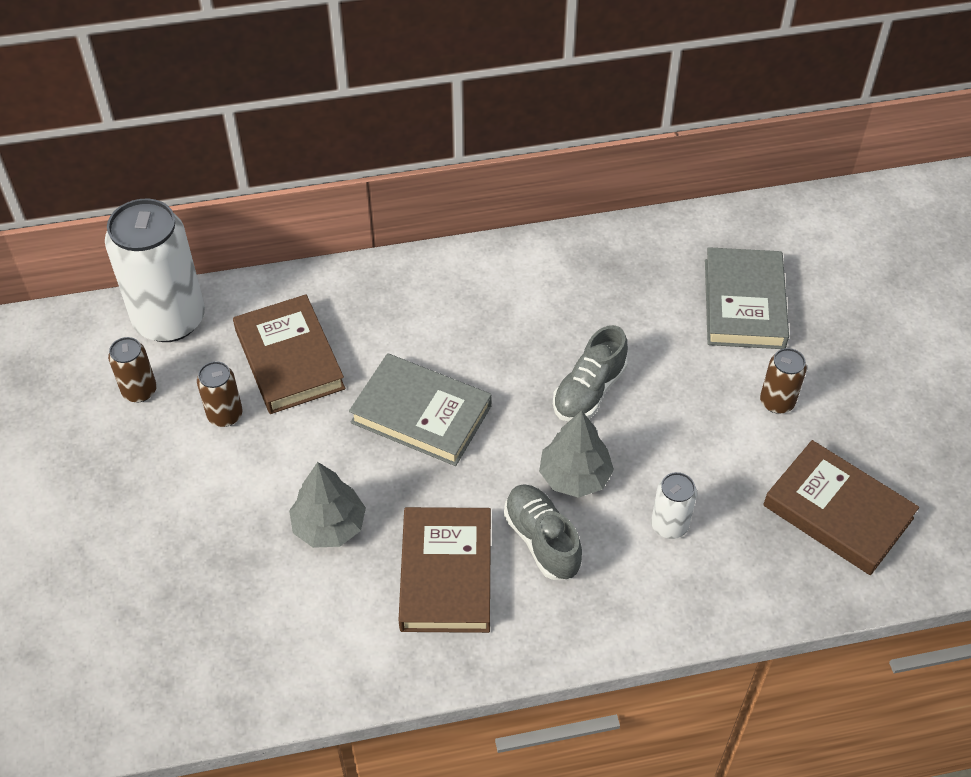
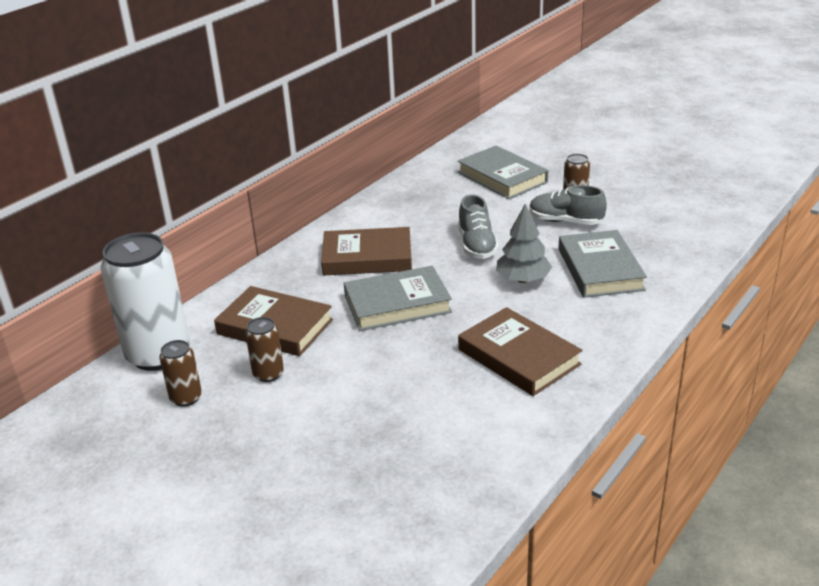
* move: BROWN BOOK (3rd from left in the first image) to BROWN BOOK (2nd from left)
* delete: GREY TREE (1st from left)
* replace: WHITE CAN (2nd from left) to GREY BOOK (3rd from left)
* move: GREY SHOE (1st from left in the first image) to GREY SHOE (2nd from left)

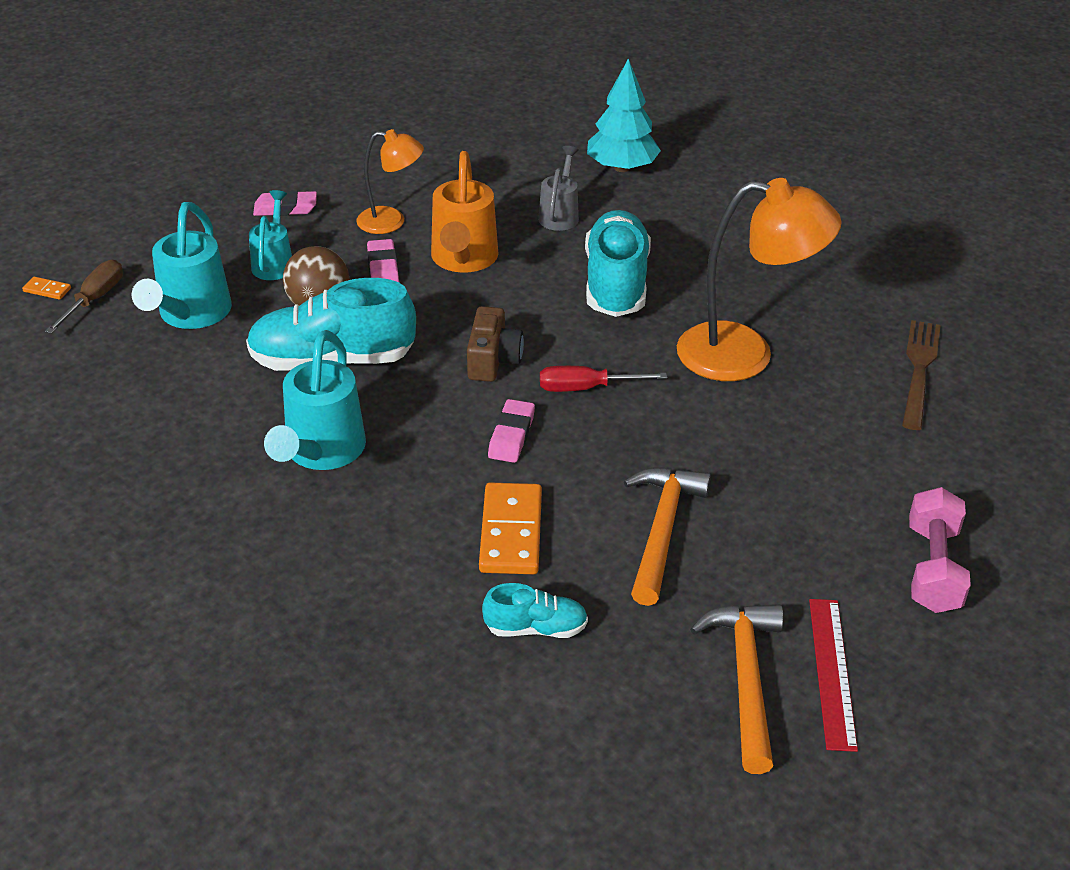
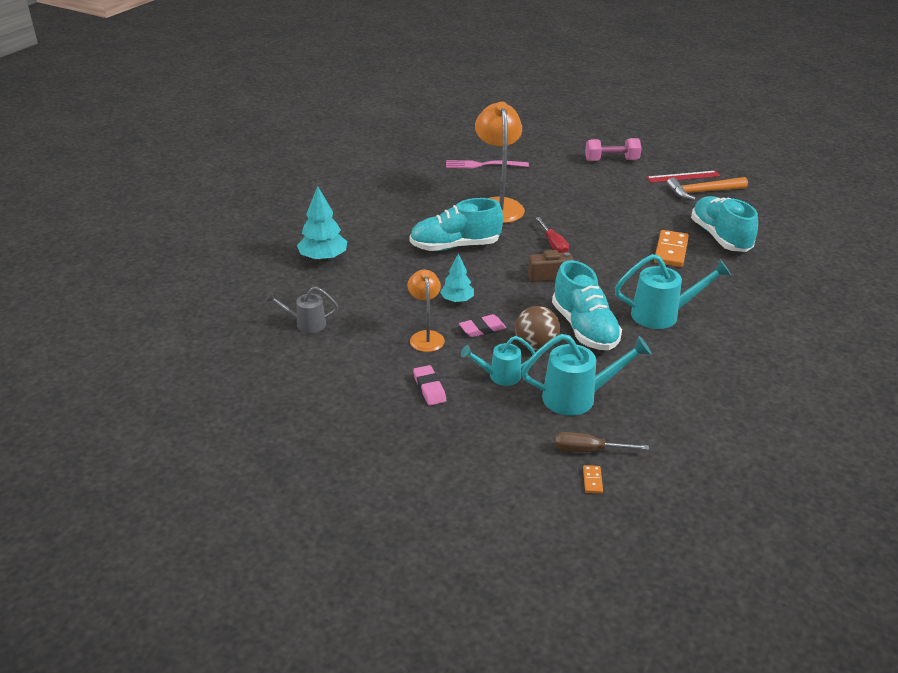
* move: GREY WATERING CAN
* replace: ORANGE WATERING CAN to TURQUOISE TREE (2nd from left)
* recolor: BROWN FORK to PINK FORK
* delete: PINK ERASER (3rd from left)
* delete: ORANGE HAMMER (1st from left)
* rotate: ORANGE DOMINO (2nd from left) 60 degrees counterclockwise
* resize: TURQUOISE SHOE (2nd from left in the first image) x1.95

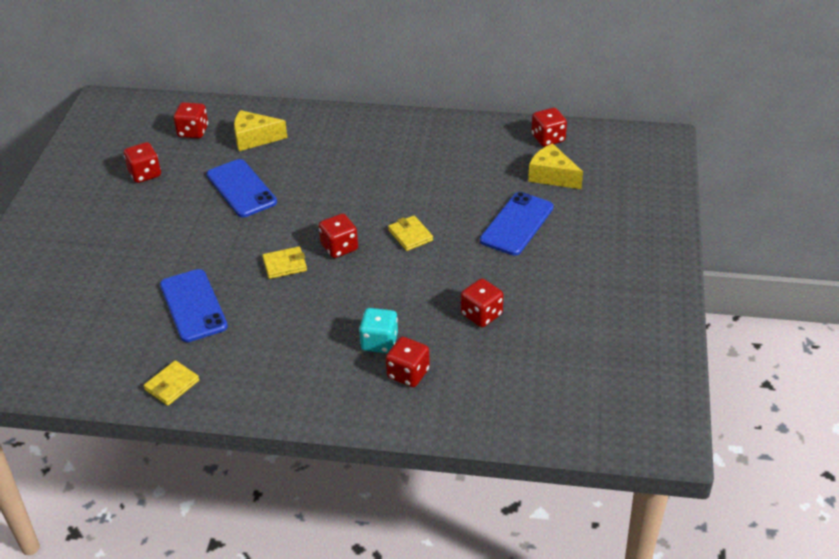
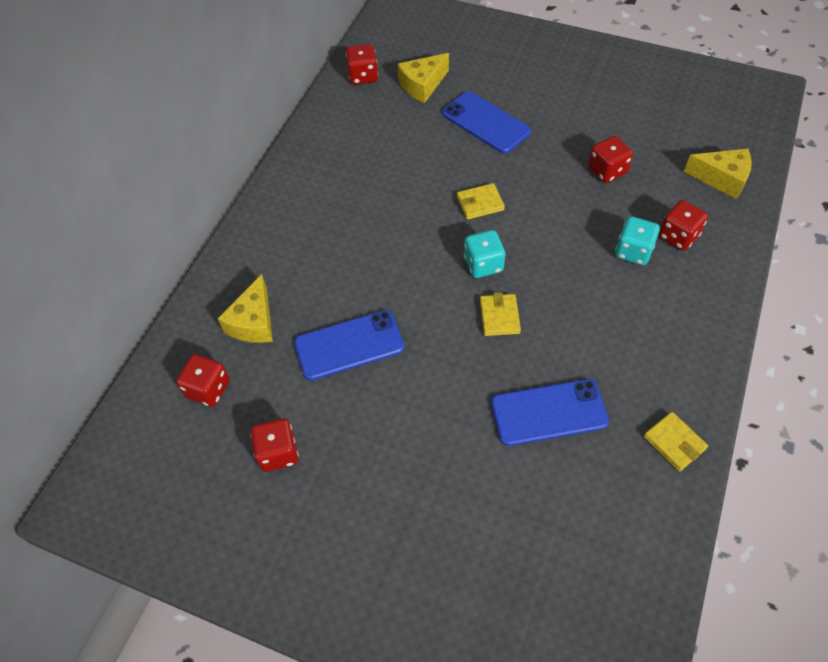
* recolor: RED DICE (3rd from left) to TURQUOISE DICE (1st from left)
* insert: YELLOW CHEESE (3rd from left)

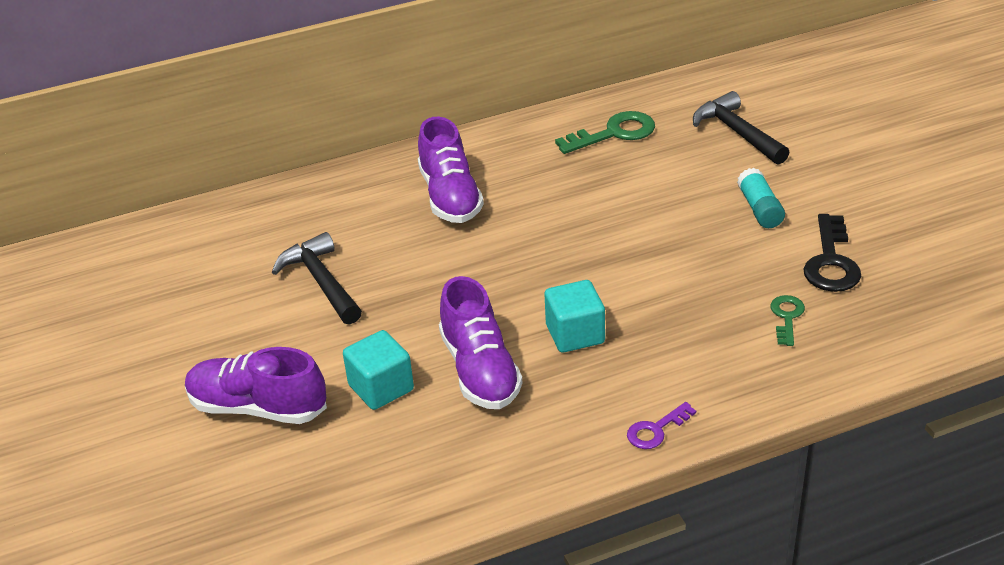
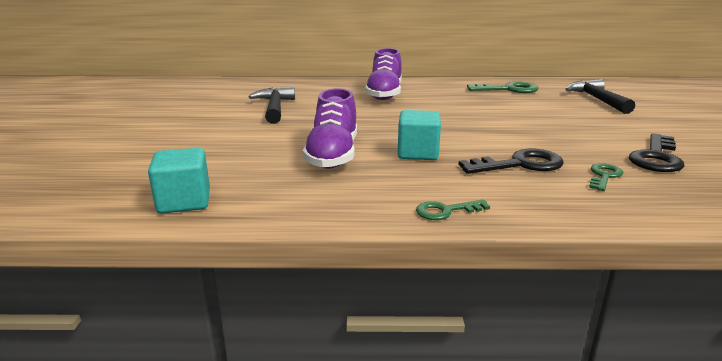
* delete: TURQUOISE GLUE STICK
* move: TURQUOISE CUBE (1st from left)
* delete: PURPLE SHOE (1st from left)
* recolor: PURPLE KEY to GREEN KEY (1st from left)
* insert: BLACK KEY (1st from left)

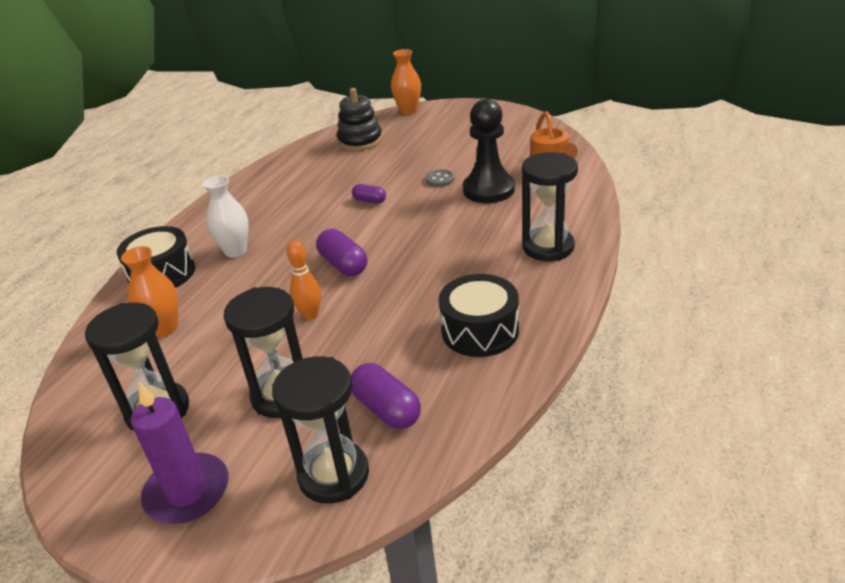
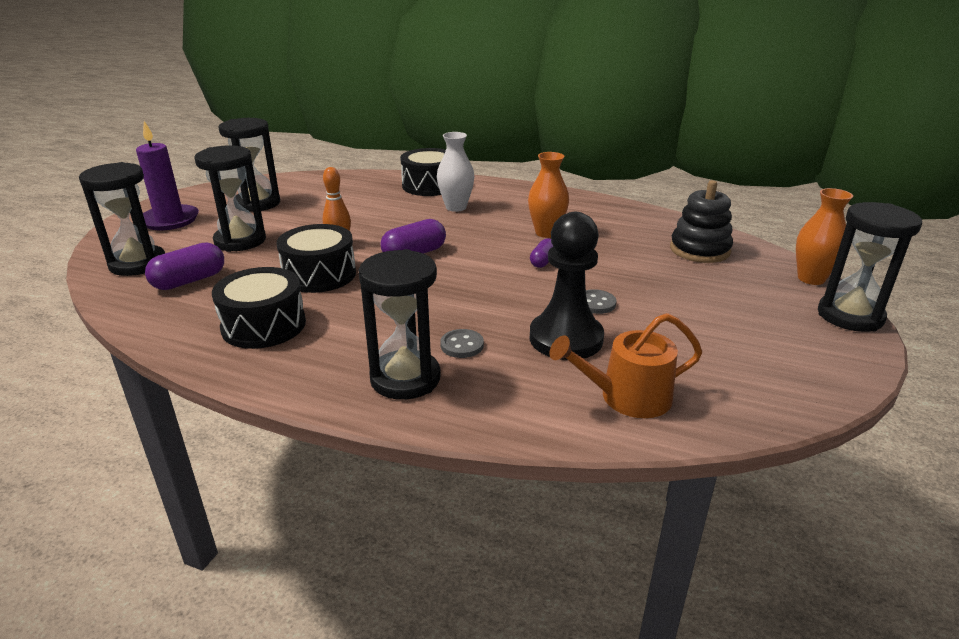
* move: ORANGE VASE (1st from left)
* insert: BLACK HOURGLASS (5th from left)
* insert: BLACK DRUM (2nd from left)
* insert: GREY BUTTON (1st from left)

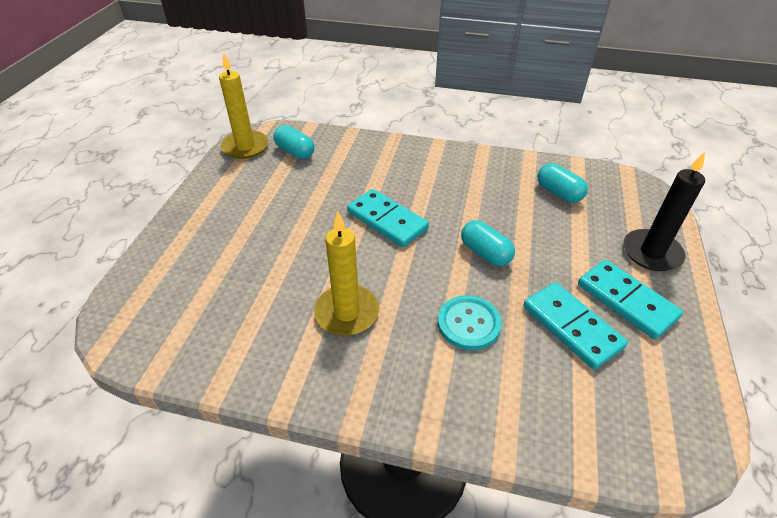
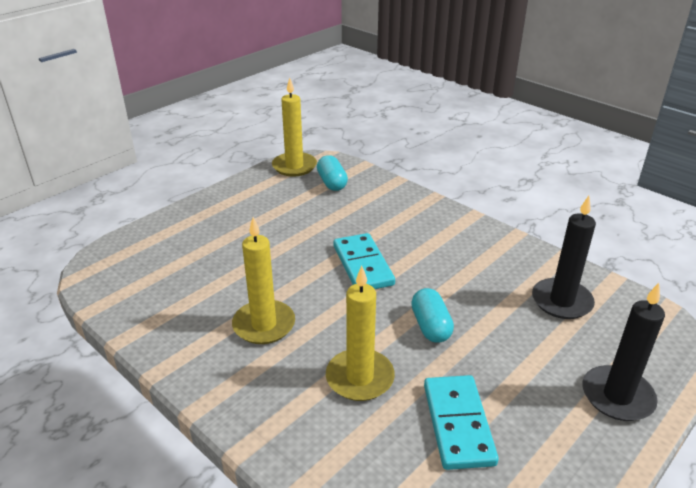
* replace: TURQUOISE CAPSULE (3rd from left) to BLACK CANDLE (1st from left)
* delete: TURQUOISE DOMINO (3rd from left)
* replace: TURQUOISE BUTTON to YELLOW CANDLE (3rd from left)

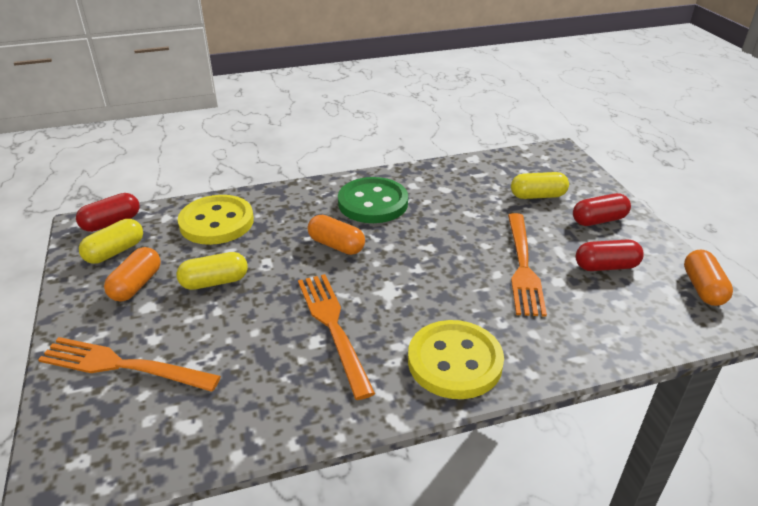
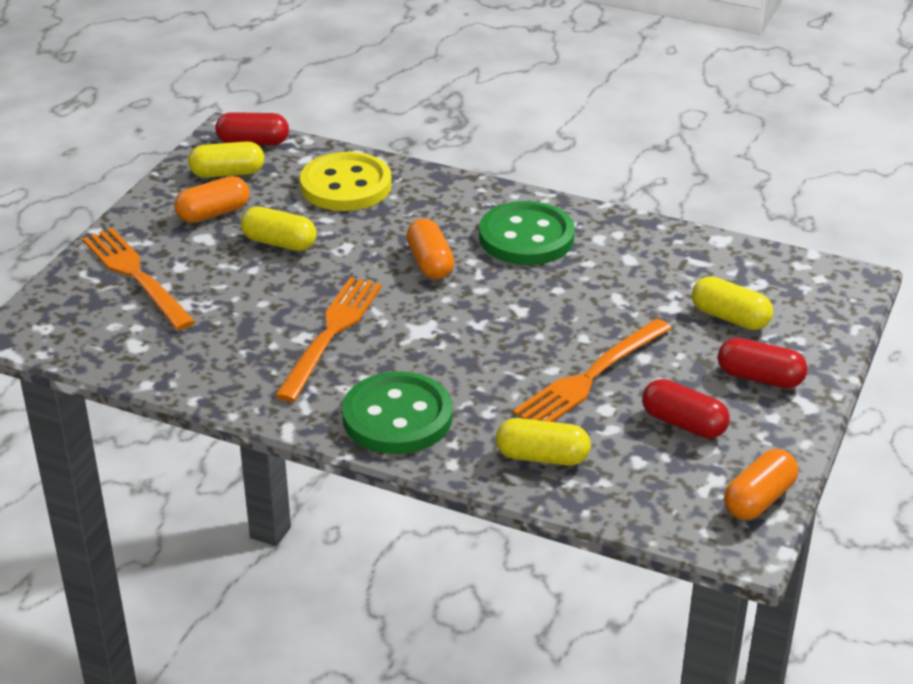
* recolor: YELLOW BUTTON (2nd from left) to GREEN BUTTON (1st from left)
* insert: YELLOW CAPSULE (3rd from left)

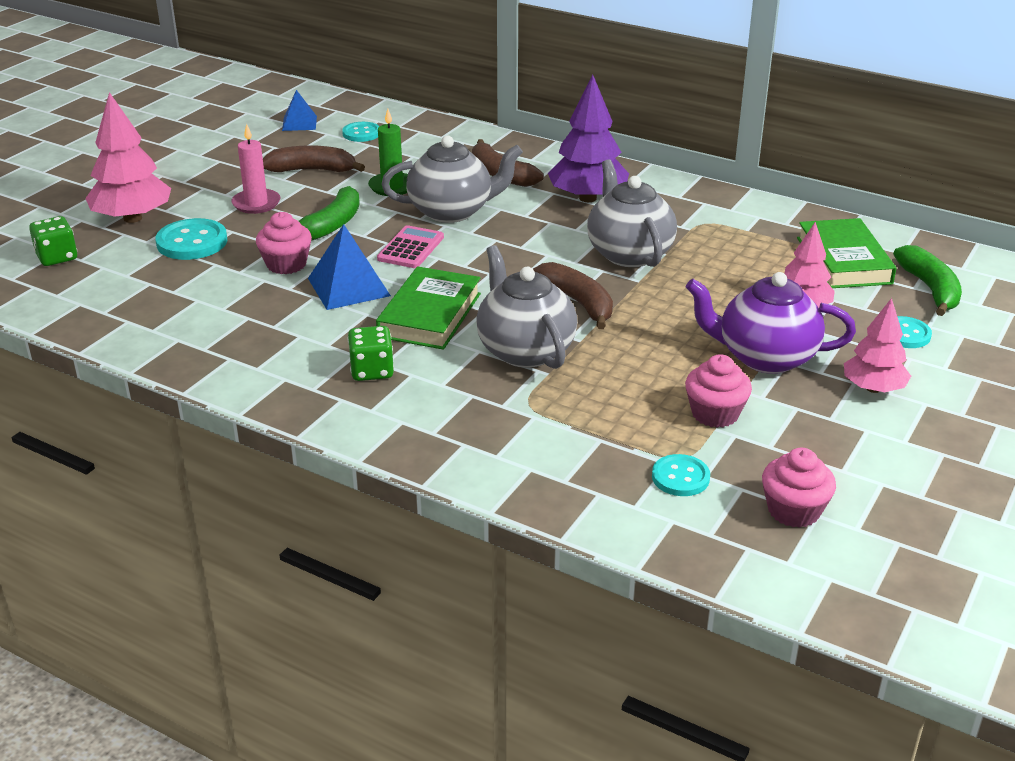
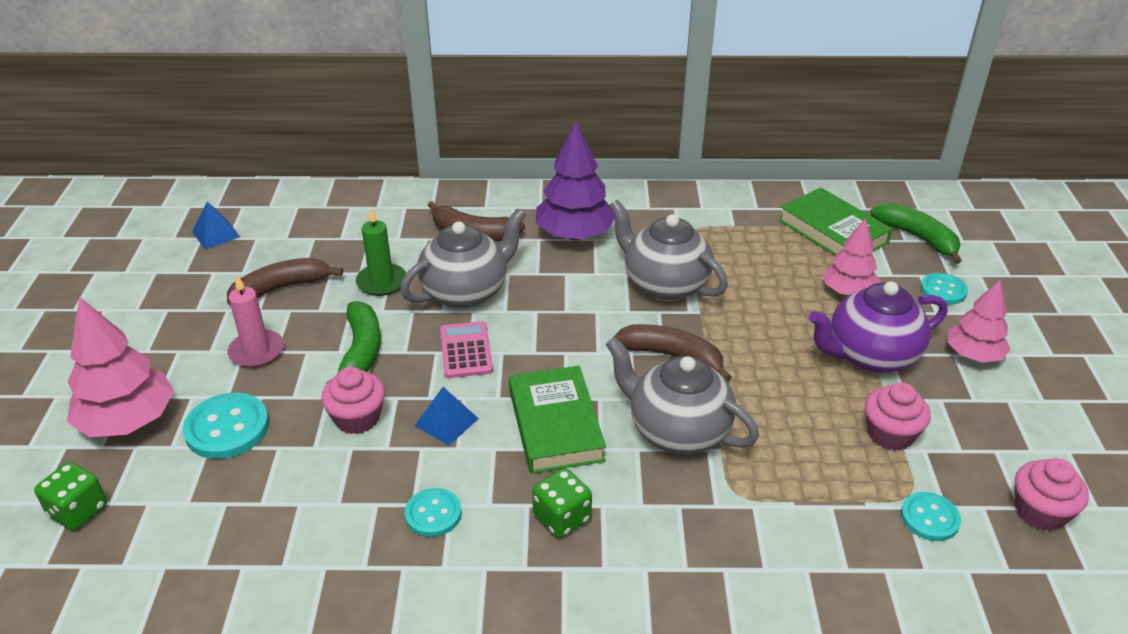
* move: TURQUOISE BUTTON (2nd from left)
* resize: BLUE PYRAMID (2nd from left) x0.63

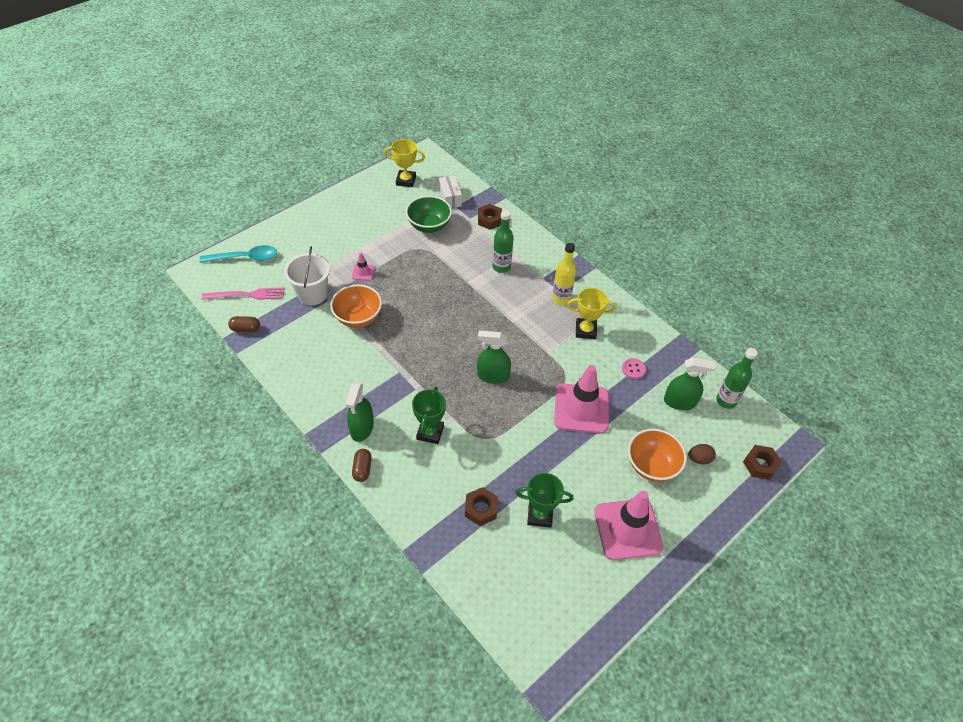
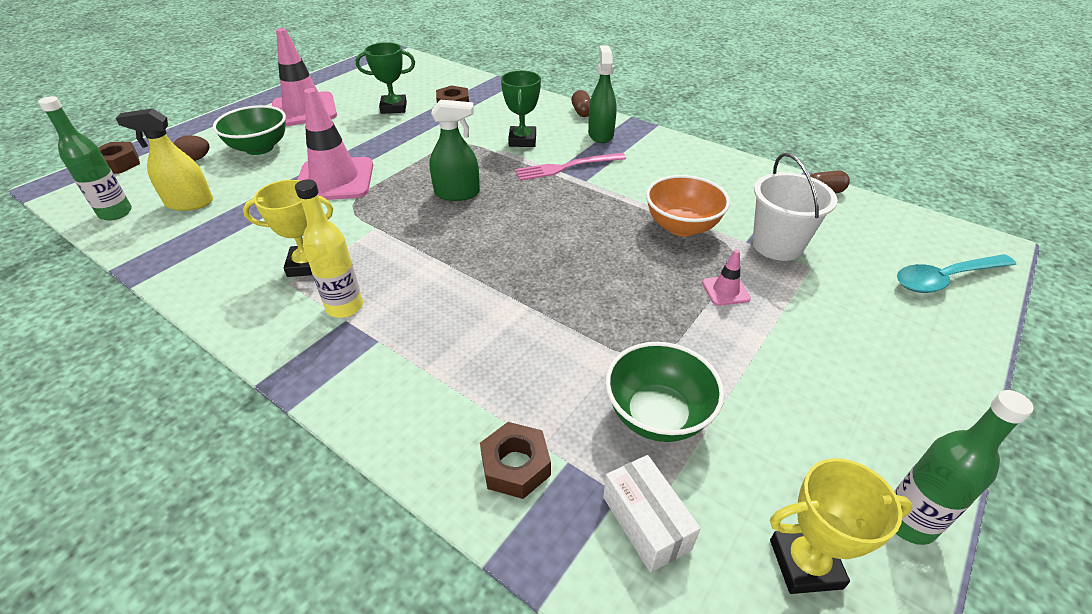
* move: GREEN BOTTLE (1st from left in the first image) to GREEN BOTTLE (2nd from left)
* move: PINK FORK
* recolor: GREEN SPRAY BOTTLE (3rd from left) to YELLOW SPRAY BOTTLE
* delete: PINK BUTTON
* recolor: ORANGE BOWL (2nd from left) to GREEN BOWL (1st from left)

